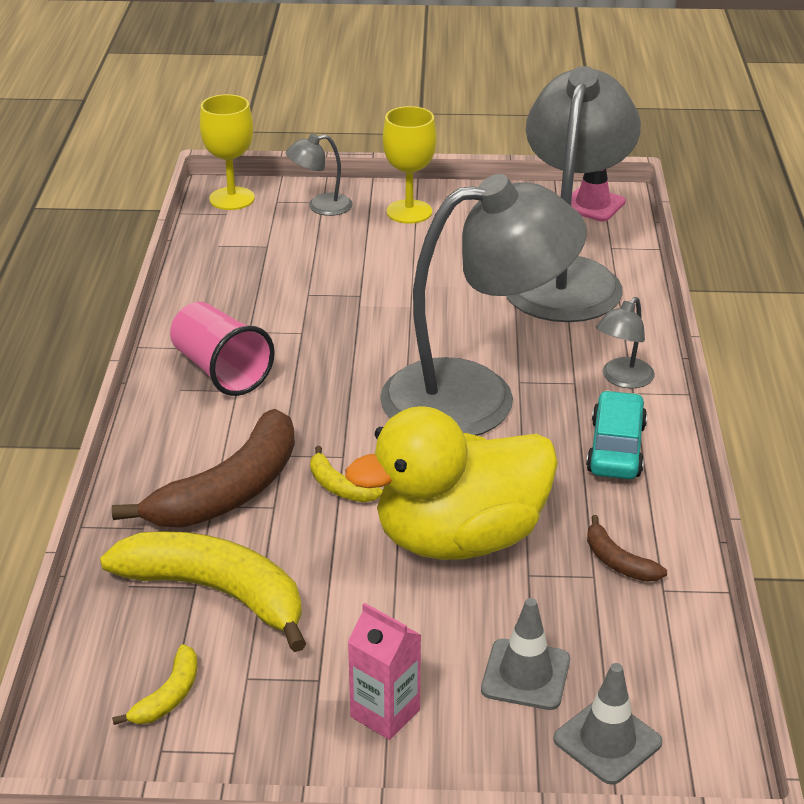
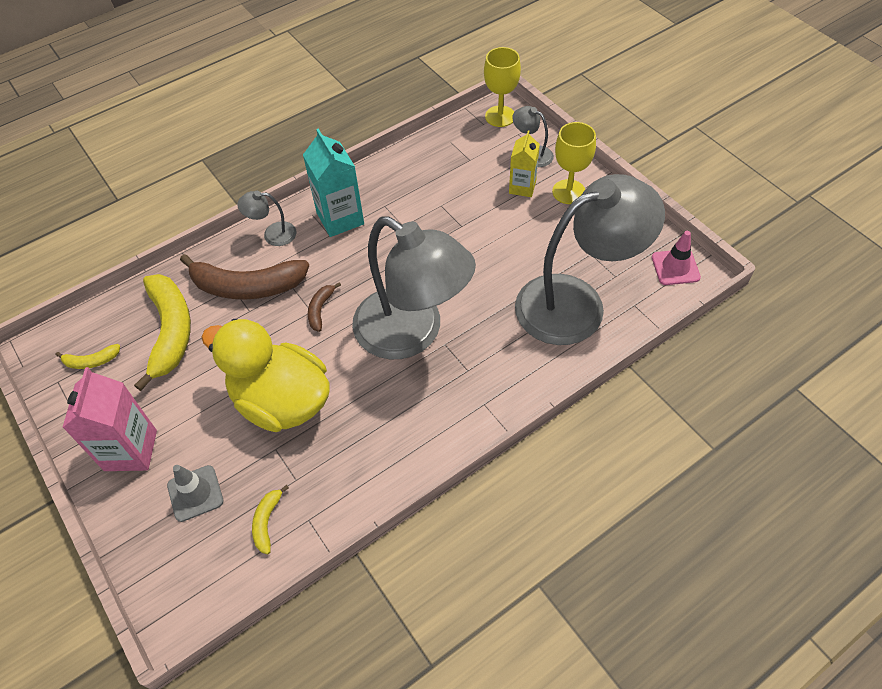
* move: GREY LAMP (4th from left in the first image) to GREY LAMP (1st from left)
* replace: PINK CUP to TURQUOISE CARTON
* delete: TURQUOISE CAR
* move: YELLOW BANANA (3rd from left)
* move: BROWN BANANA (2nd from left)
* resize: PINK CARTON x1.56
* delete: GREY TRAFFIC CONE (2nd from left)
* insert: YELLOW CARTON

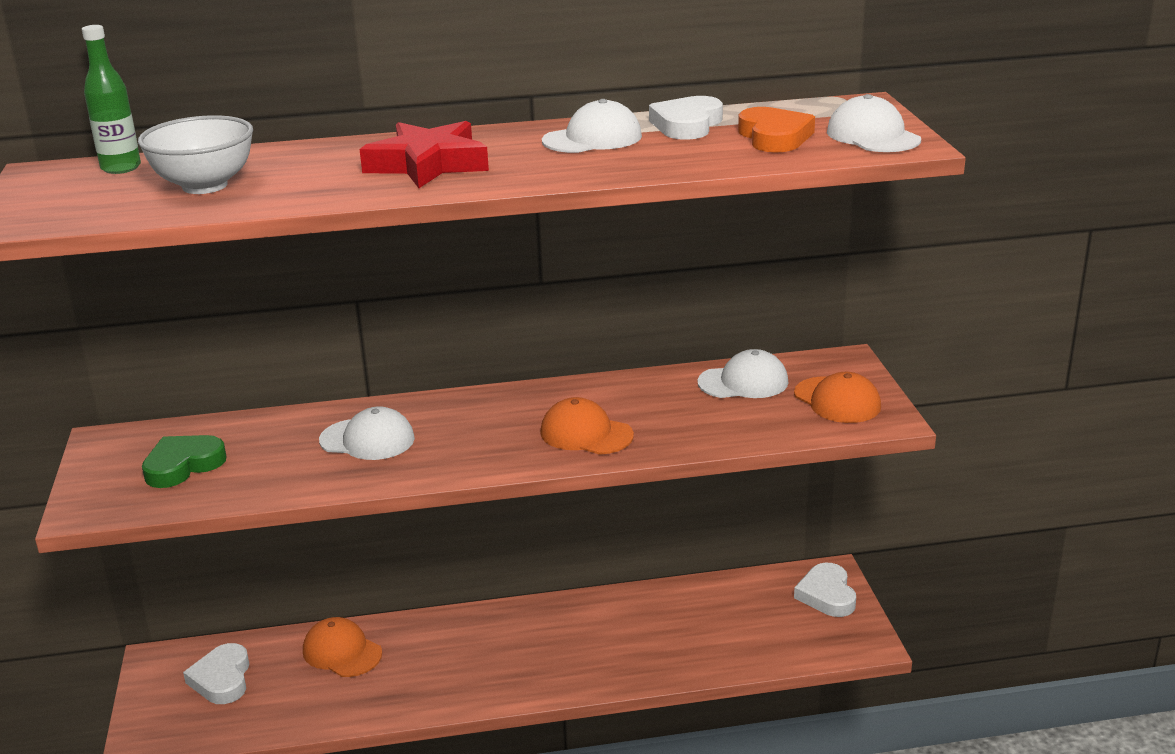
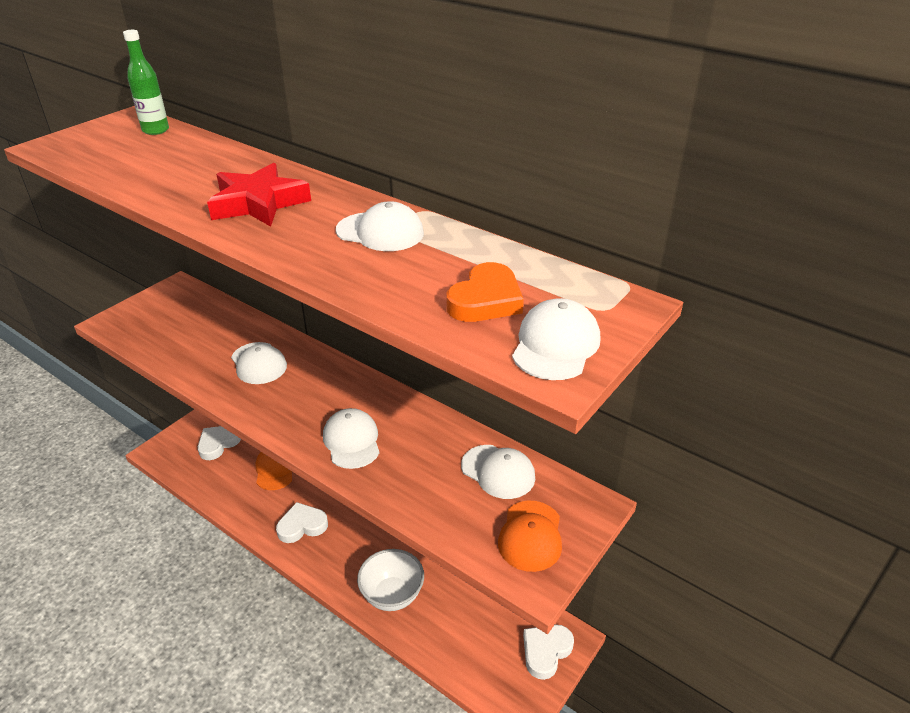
* move: WHITE HEART (2nd from left)
* move: WHITE BOWL
* recolor: ORANGE CAP (2nd from left) to WHITE CAP (2nd from left)
* delete: GREEN HEART

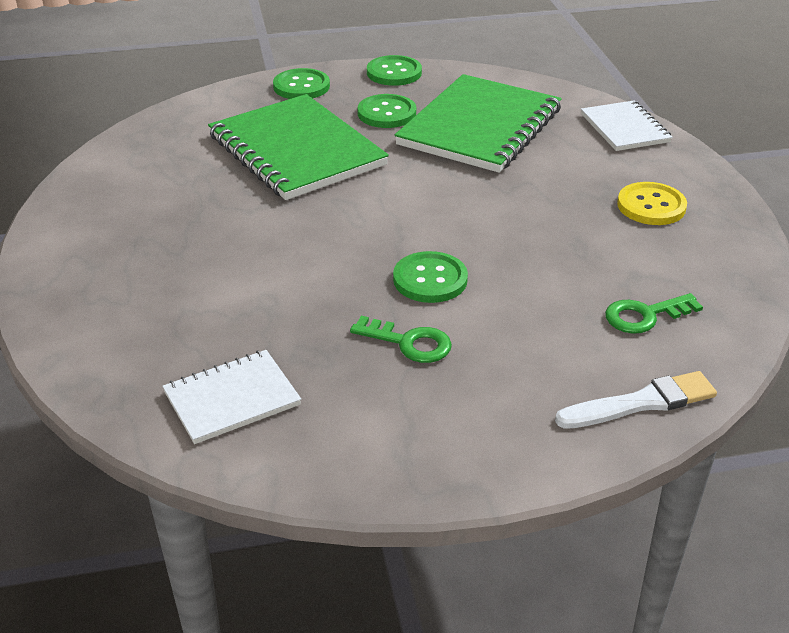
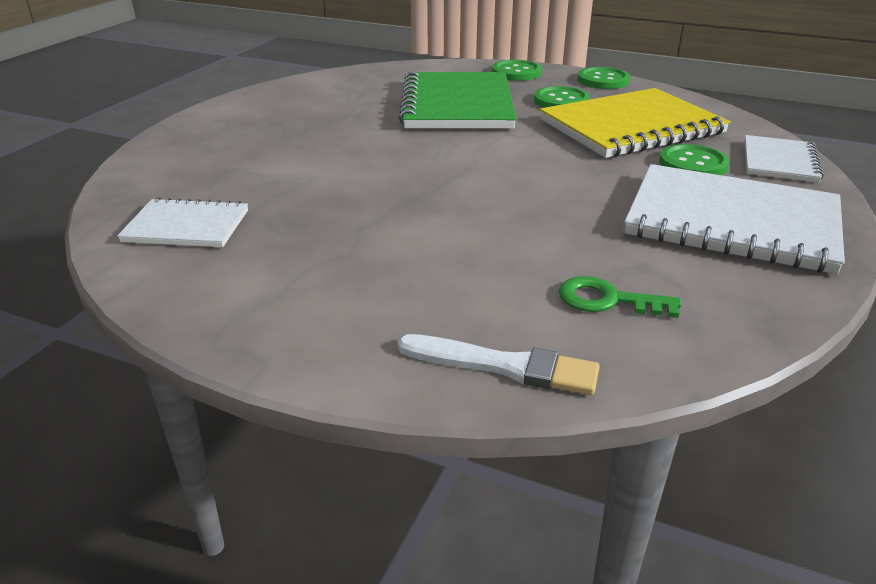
* recolor: GREEN NOTEBOOK (2nd from left) to YELLOW NOTEBOOK
* replace: YELLOW BUTTON to WHITE NOTEBOOK (2nd from left)
* move: GREEN BUTTON (4th from left)
* delete: GREEN KEY (1st from left)

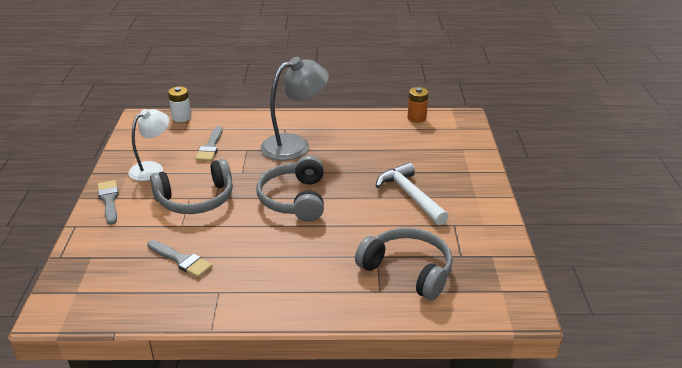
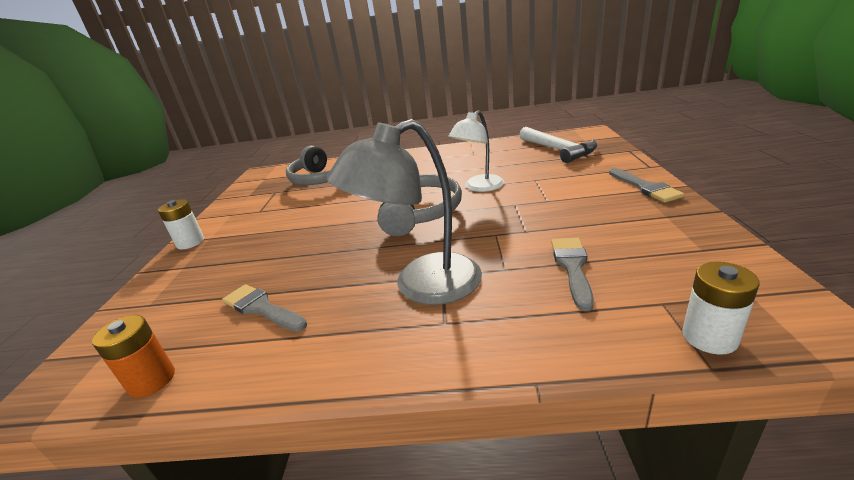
* move: WHITE LAMP
* delete: GREY HEADPHONES (1st from left)
* move: WHITE HAMMER
* move: GREY BRUSH (2nd from left in the first image) to GREY BRUSH (1st from left)
* insert: WHITE BATTERY (1st from left)

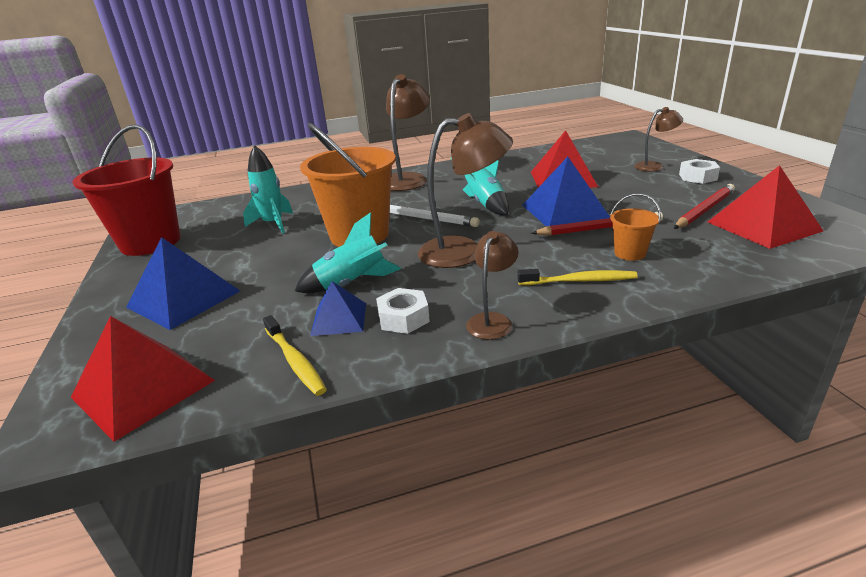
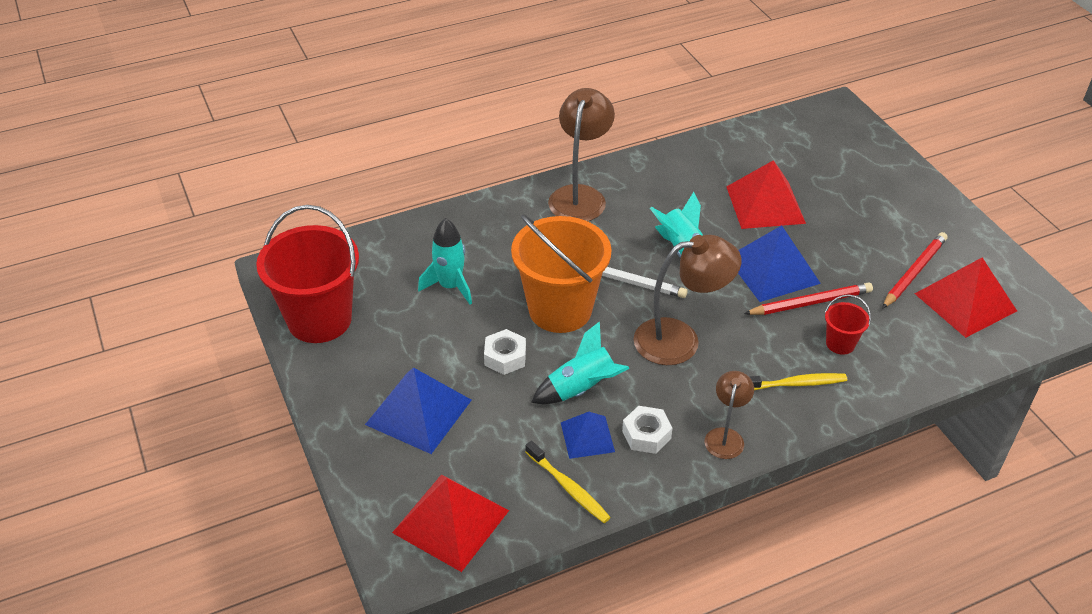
* delete: BROWN LAMP (4th from left)
* move: WHITE NUT (2nd from left in the first image) to WHITE NUT (1st from left)
* recolor: ORANGE BUCKET (2nd from left) to RED BUCKET (2nd from left)

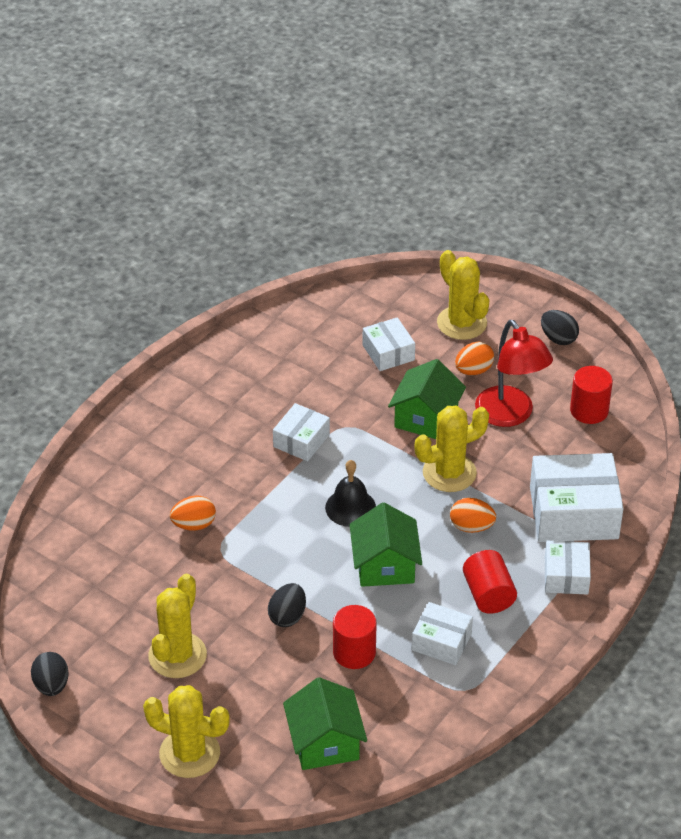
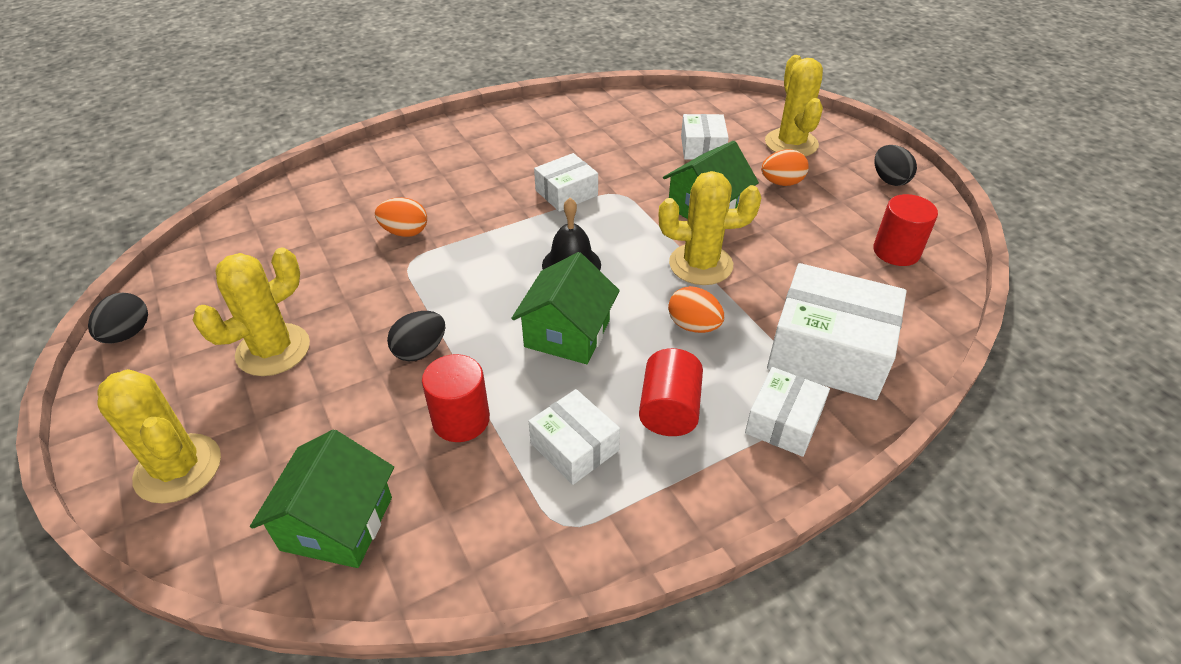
* delete: RED LAMP

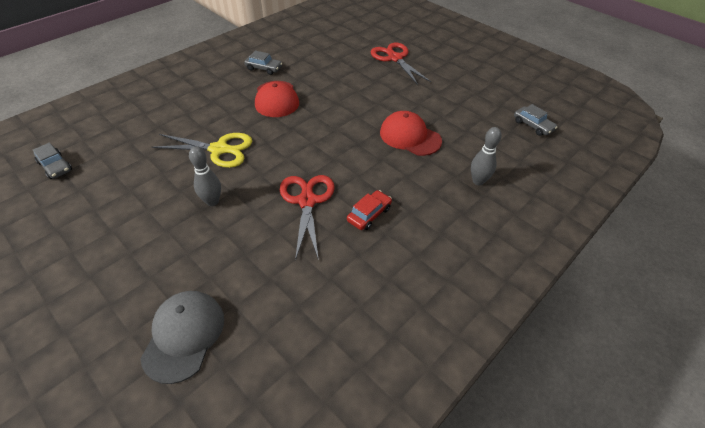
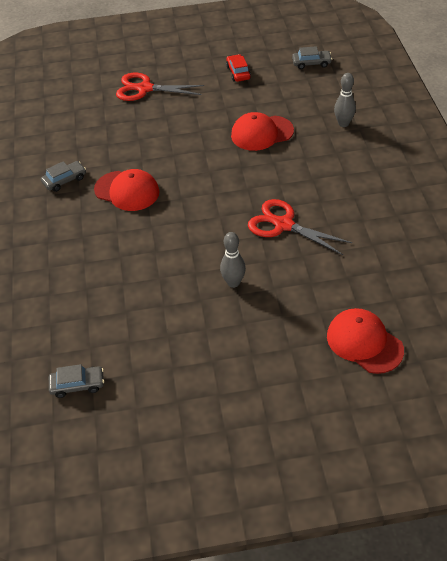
* delete: YELLOW SCISSORS
* move: RED CAR
* recolor: GREY CAP to RED CAP (3rd from left)

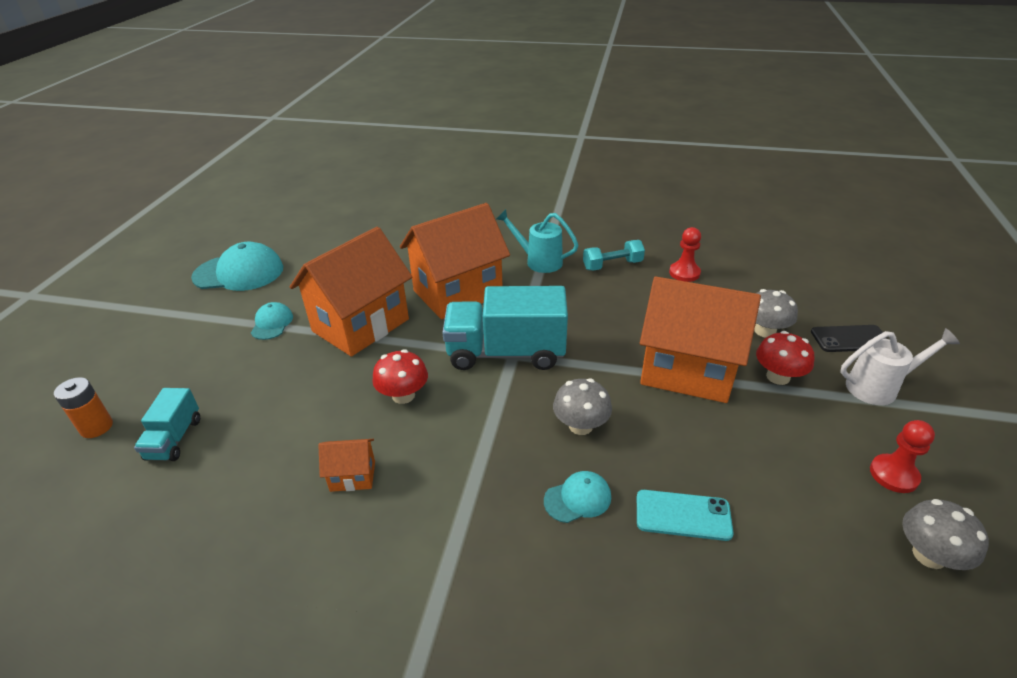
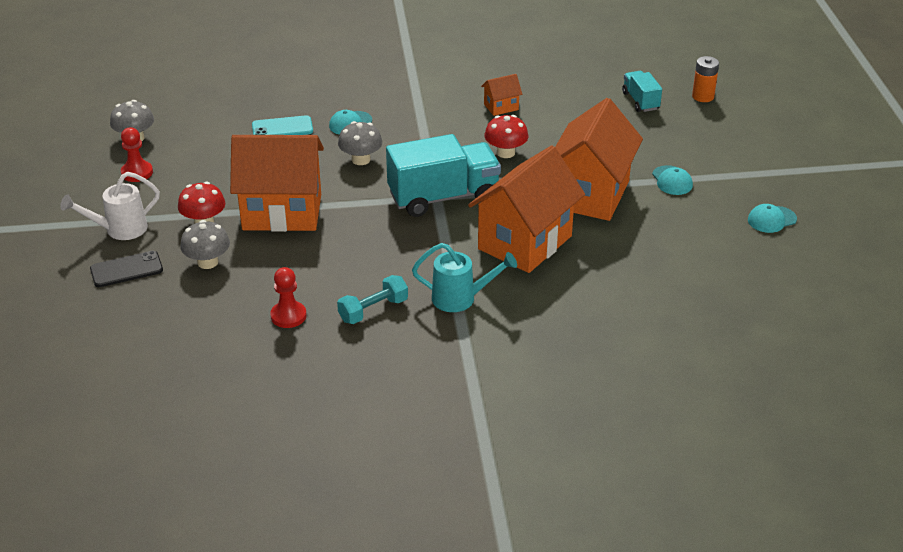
* resize: TURQUOISE CAP (1st from left in the first image) x0.52

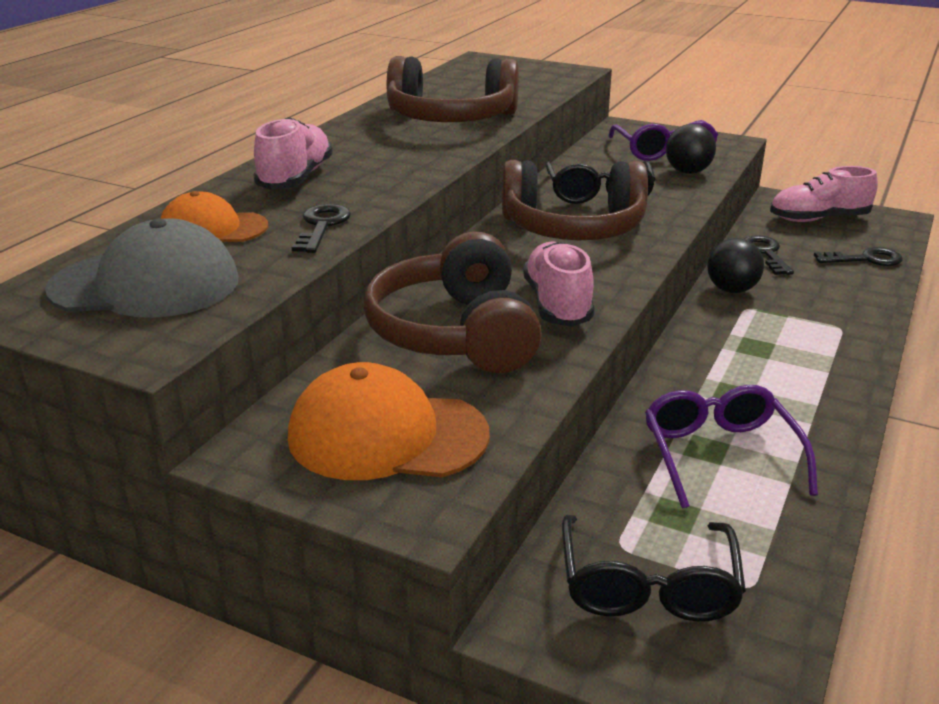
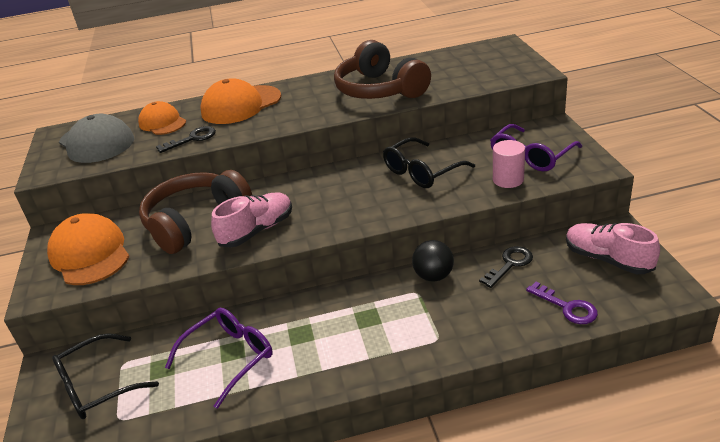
* replace: PINK SHOE (1st from left) to ORANGE CAP (3rd from left)
* replace: BLACK BALL (1st from left) to PINK CYLINDER
* delete: BROWN HEADPHONES (3rd from left)
* recolor: BLACK KEY (3rd from left) to PURPLE KEY

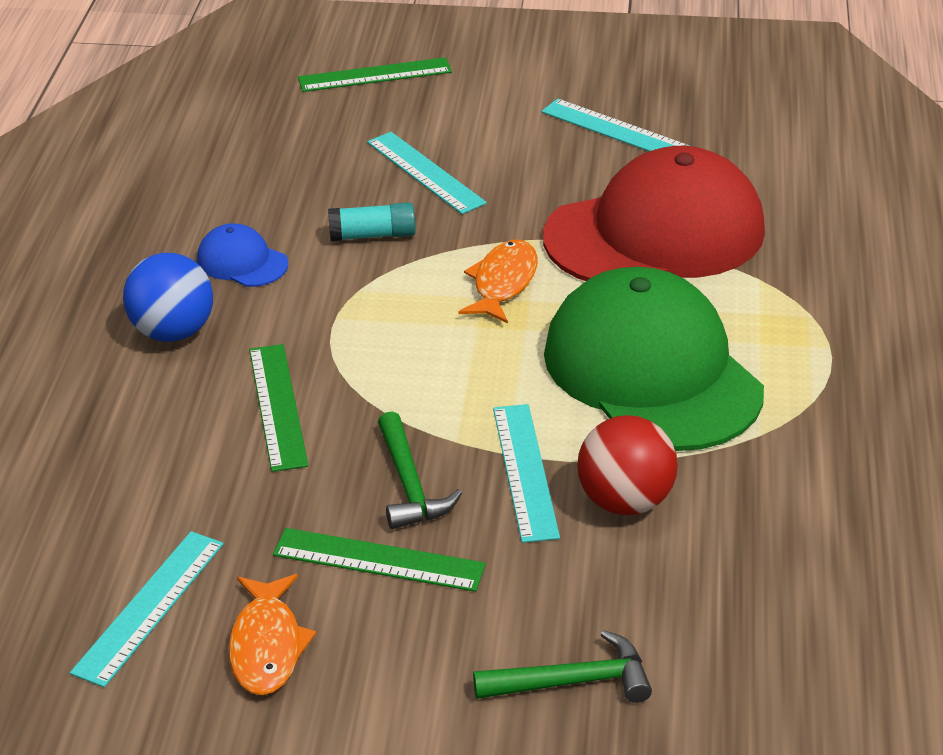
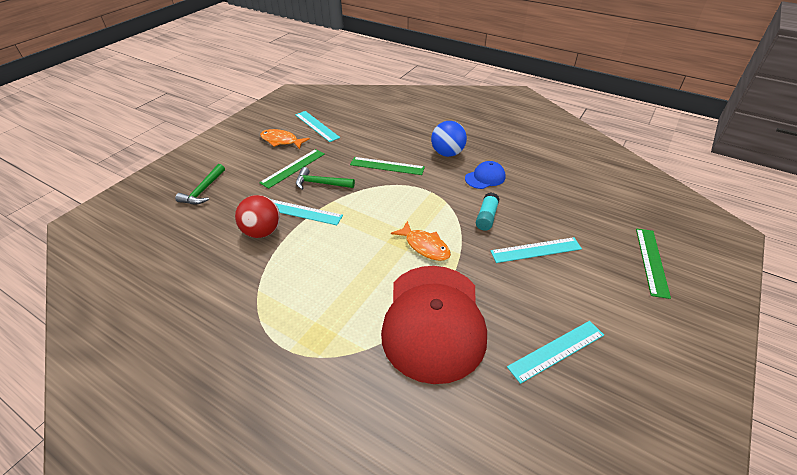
* delete: GREEN CAP

